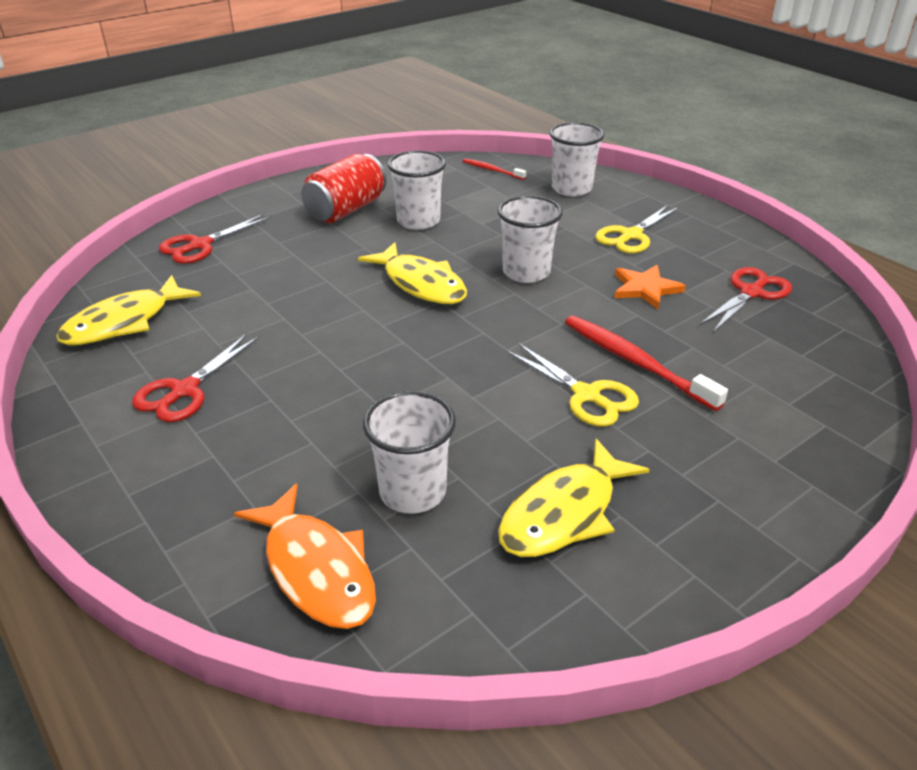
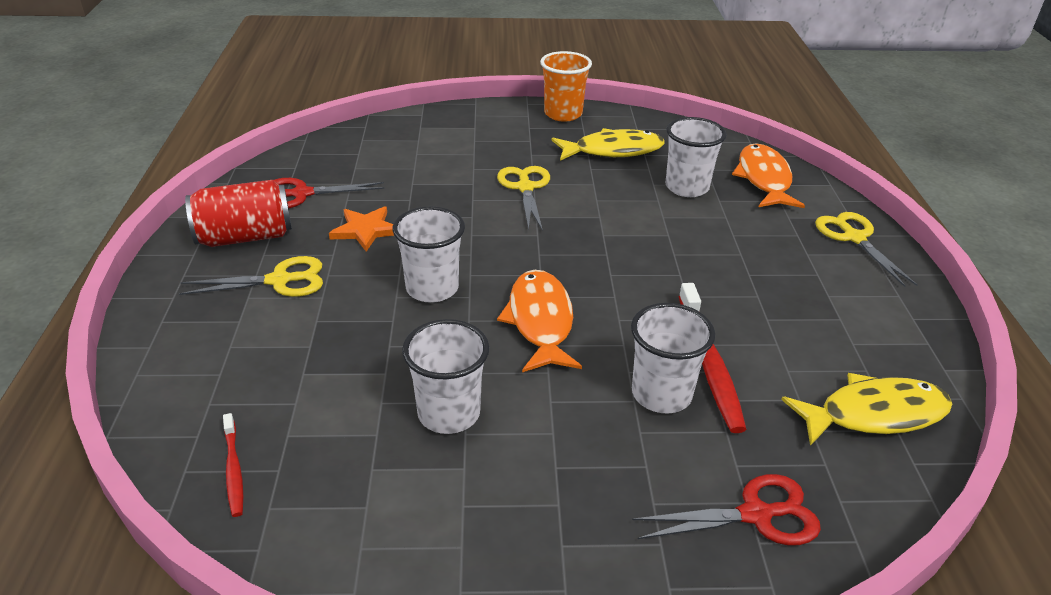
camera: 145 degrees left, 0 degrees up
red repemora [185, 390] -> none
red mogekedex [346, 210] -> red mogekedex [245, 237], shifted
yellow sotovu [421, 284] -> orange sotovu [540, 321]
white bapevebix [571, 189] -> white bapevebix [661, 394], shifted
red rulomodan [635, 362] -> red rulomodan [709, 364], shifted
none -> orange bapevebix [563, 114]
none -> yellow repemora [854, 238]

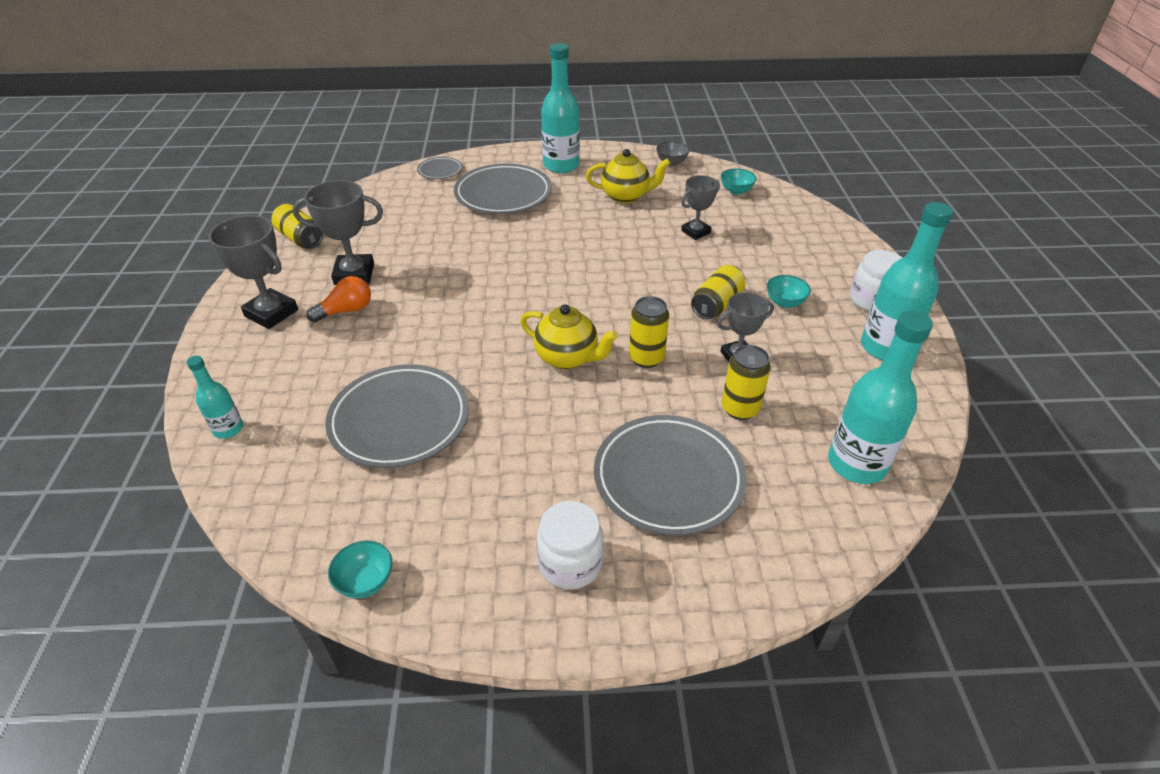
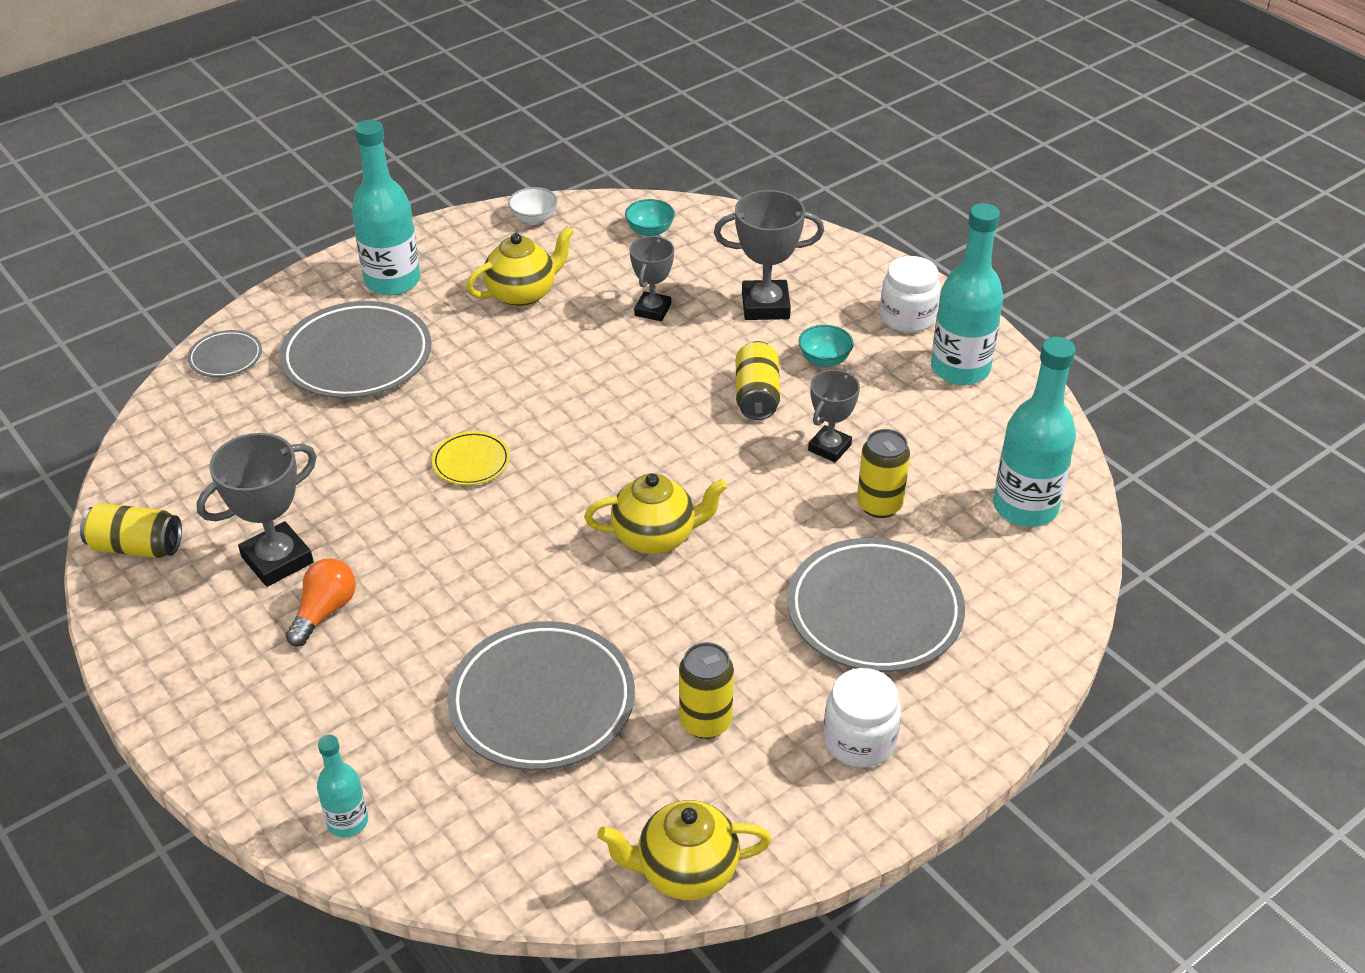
camera: 35 degrees left, 0 degrees up
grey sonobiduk [271, 313] -> grey sonobiduk [765, 306], shifted
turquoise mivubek [365, 581] -> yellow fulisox [685, 871]
yellow mogekedex [646, 358] -> yellow mogekedex [705, 722], shifted
grey mivubek [671, 162] -> white mivubek [534, 219]
none -> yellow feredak [471, 462]

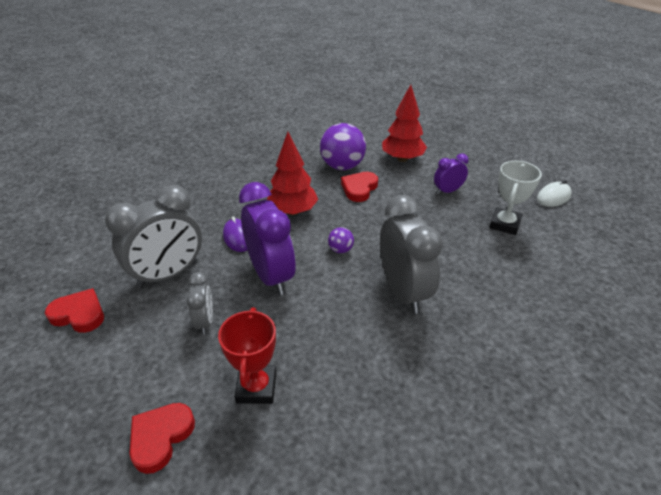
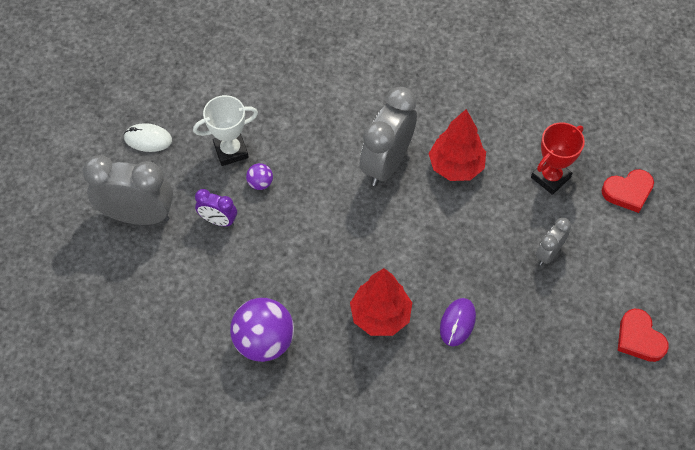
camera: 135 degrees left, 20 degrees up
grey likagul [168, 274] -> grey likagul [138, 216], shifted
purple likagul [271, 275] -> none
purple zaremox [340, 250] -> purple zaremox [260, 183], shifted
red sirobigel [359, 189] -> none
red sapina [402, 159] -> red sapina [456, 166], shifted

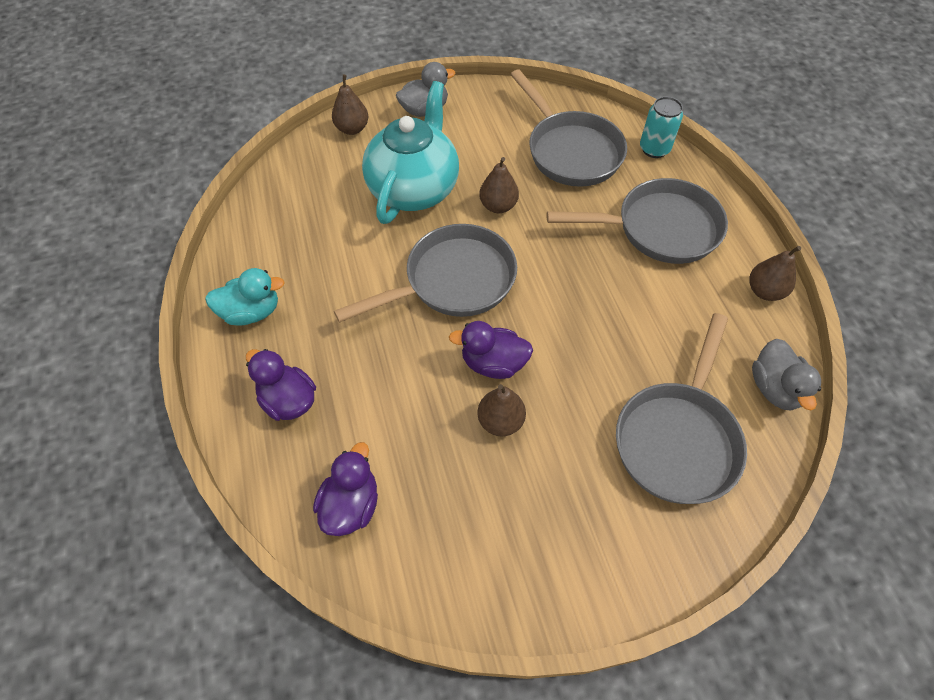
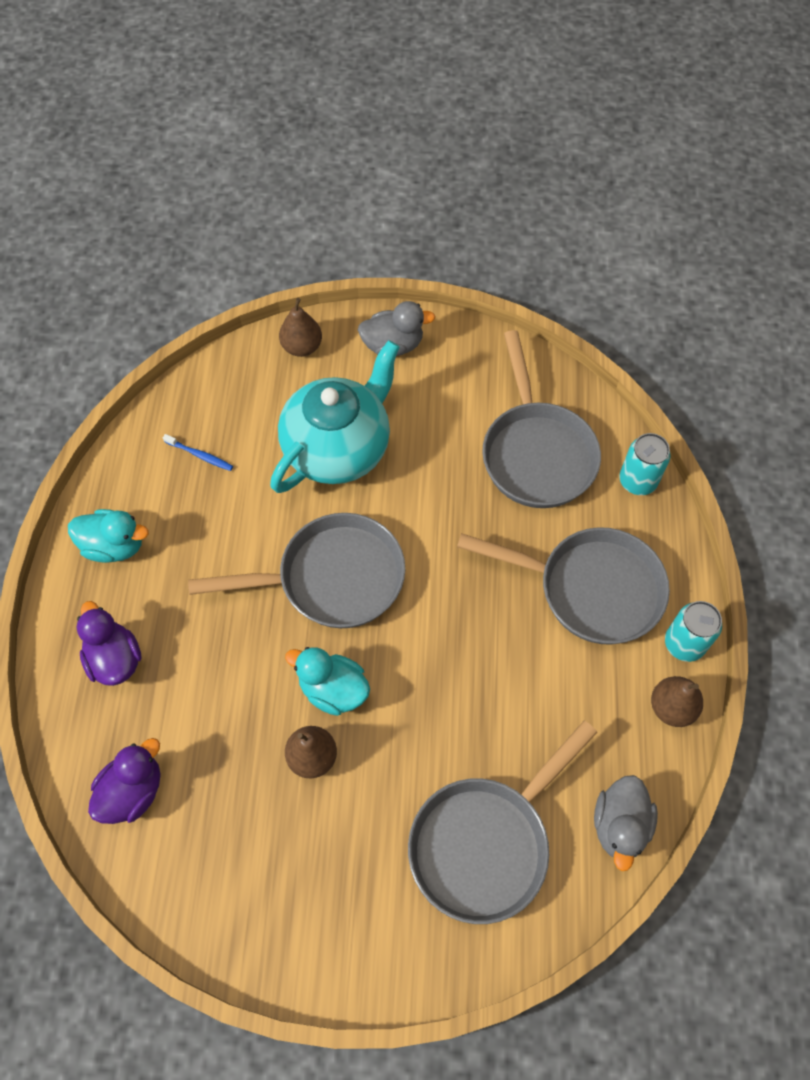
camera: 20 degrees right, 5 degrees up
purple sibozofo [493, 363] -> turquoise sibozofo [333, 689]
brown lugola [498, 206] -> none
none -> blue rulomodan [200, 455]
none -> turquoise mogekedex [684, 643]

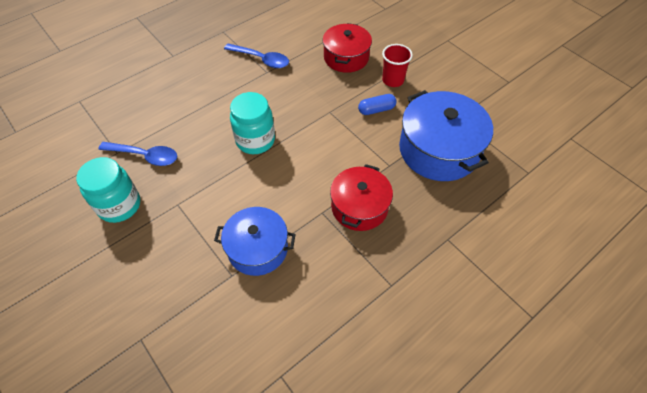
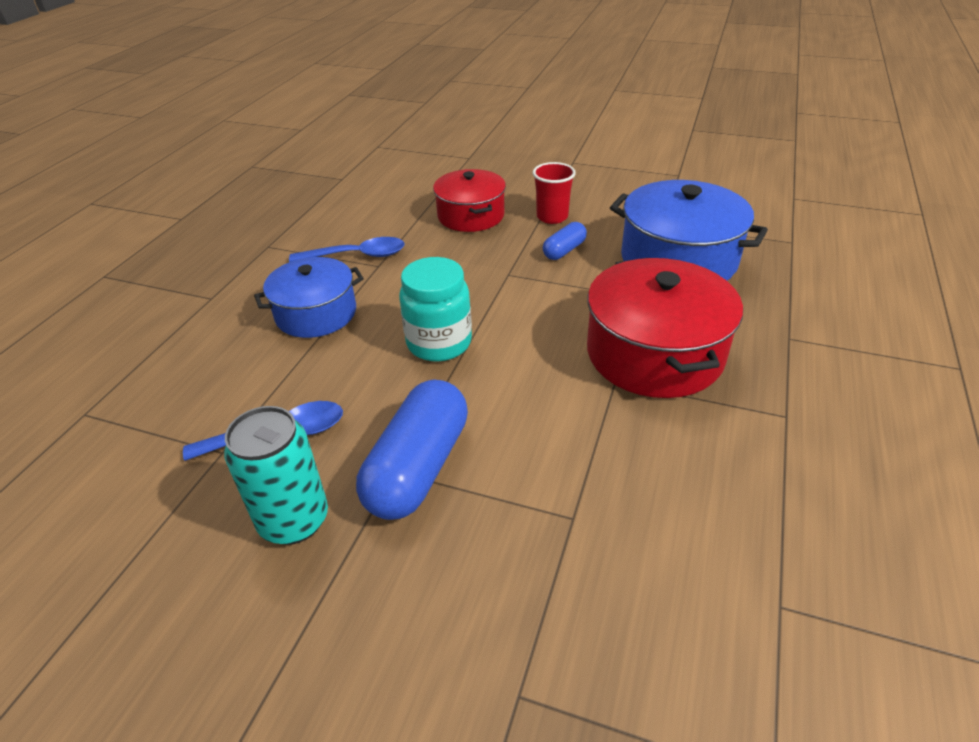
camera: 30 degrees left, 15 degrees down
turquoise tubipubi [119, 205] -> turquoise mogekedex [294, 520]
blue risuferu [257, 249] -> blue risuferu [316, 314], shifted
red risuferu [359, 207] -> red risuferu [654, 353], x1.53
none -> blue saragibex [418, 467]

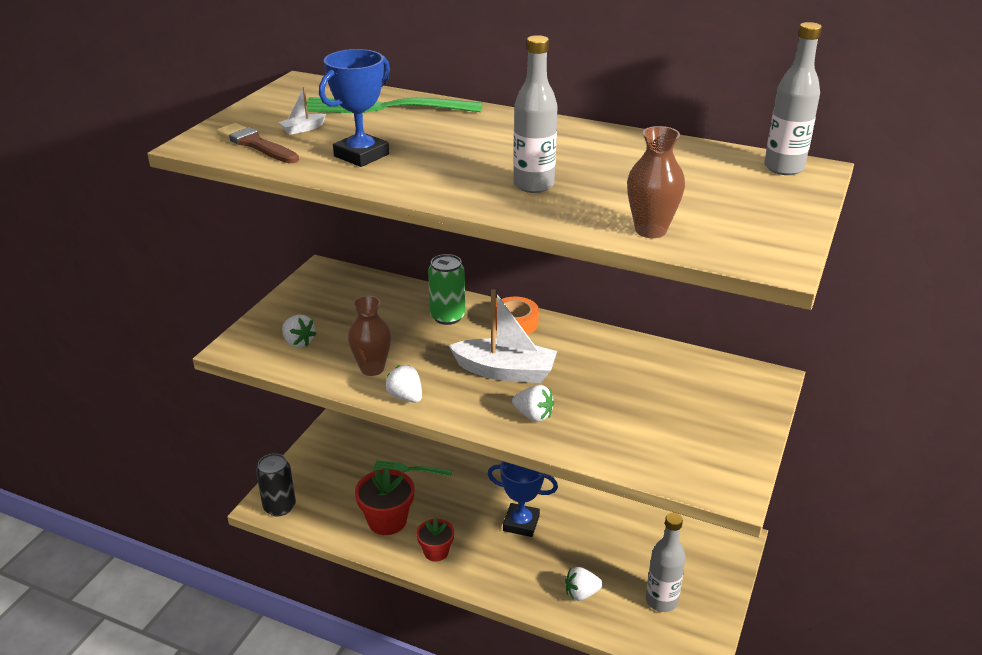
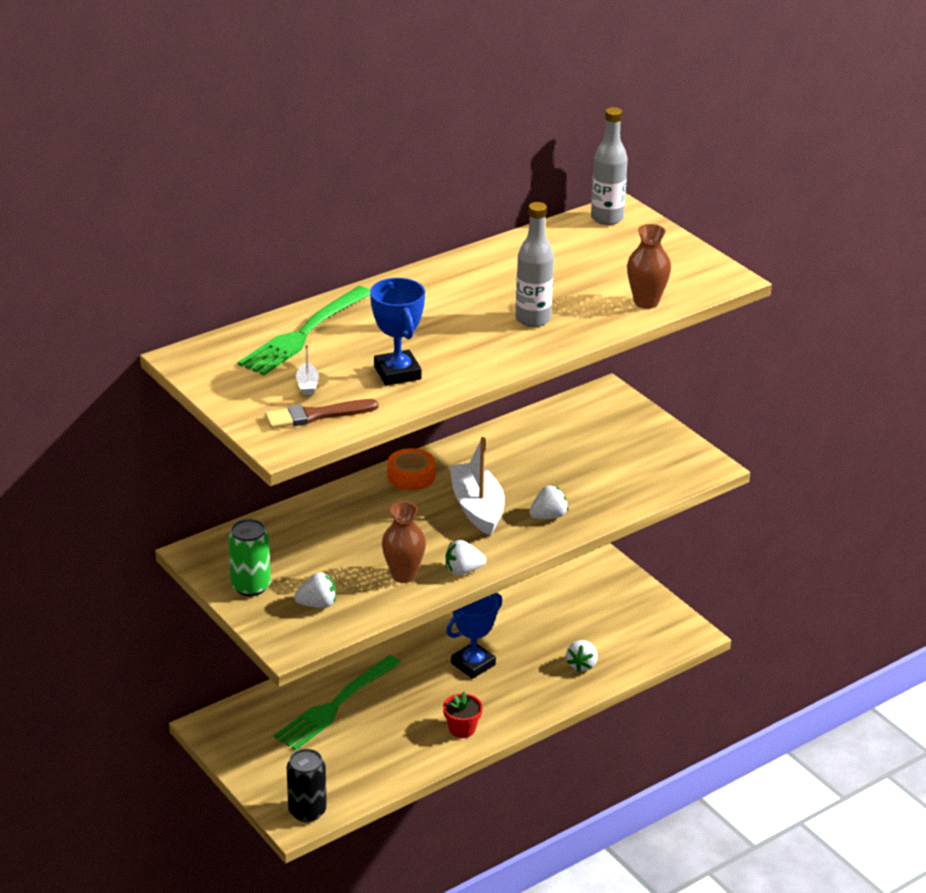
camera: 60 degrees left, 0 degrees up
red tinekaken [387, 521] -> none
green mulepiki [409, 469] -> green mulepiki [335, 705], x1.80
green mogekedex [447, 317] -> green mogekedex [250, 586], shifted
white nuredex [505, 371] -> white nuredex [477, 508], 60 degrees counterclockwise
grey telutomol [661, 601] -> none

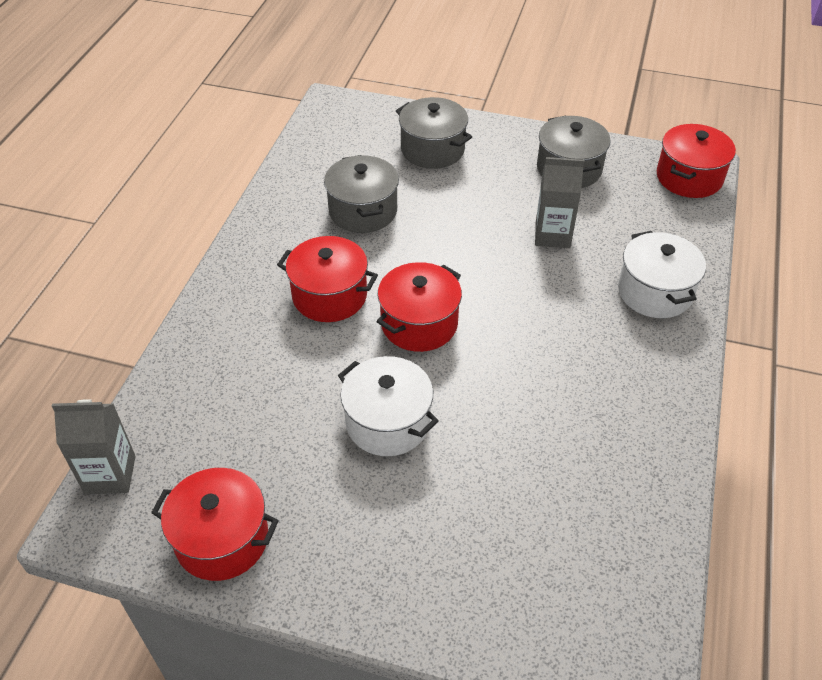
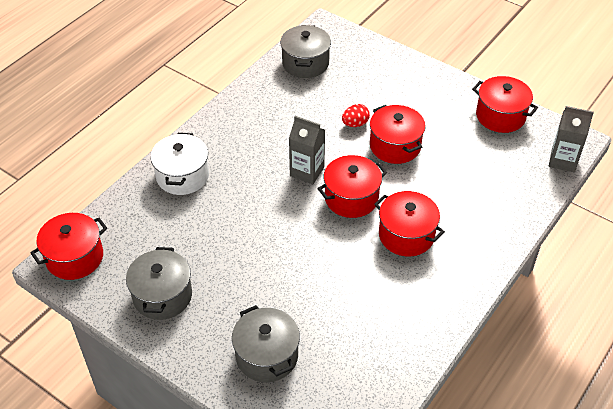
camera: 160 degrees left, 0 degrees up
grey risuferu [363, 211] -> grey risuferu [305, 63], shifted
white risuferu [388, 422] -> red risuferu [395, 146]
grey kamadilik [552, 235] -> grey kamadilik [307, 171], shifted
none -> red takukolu [355, 124]

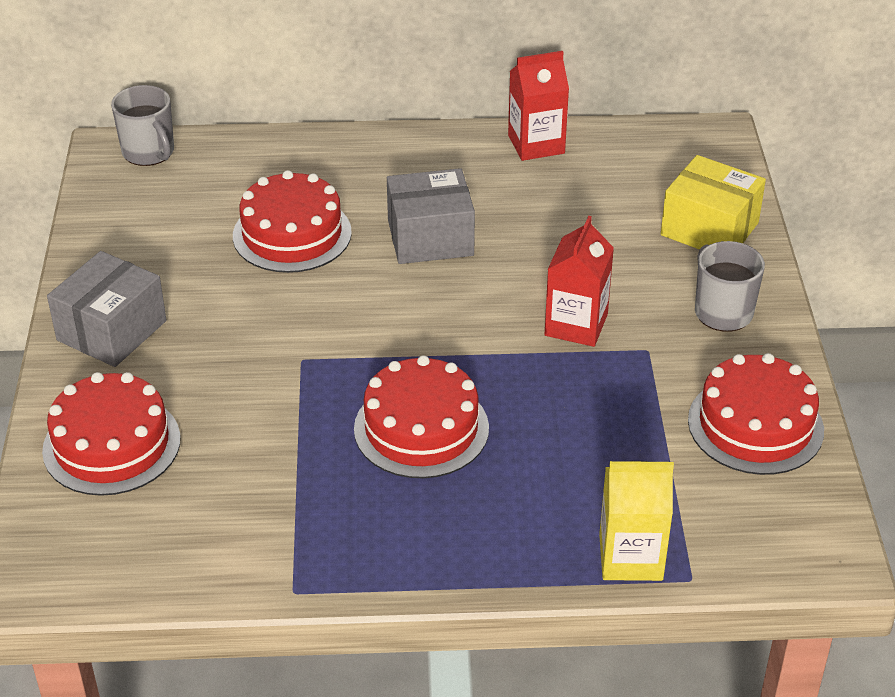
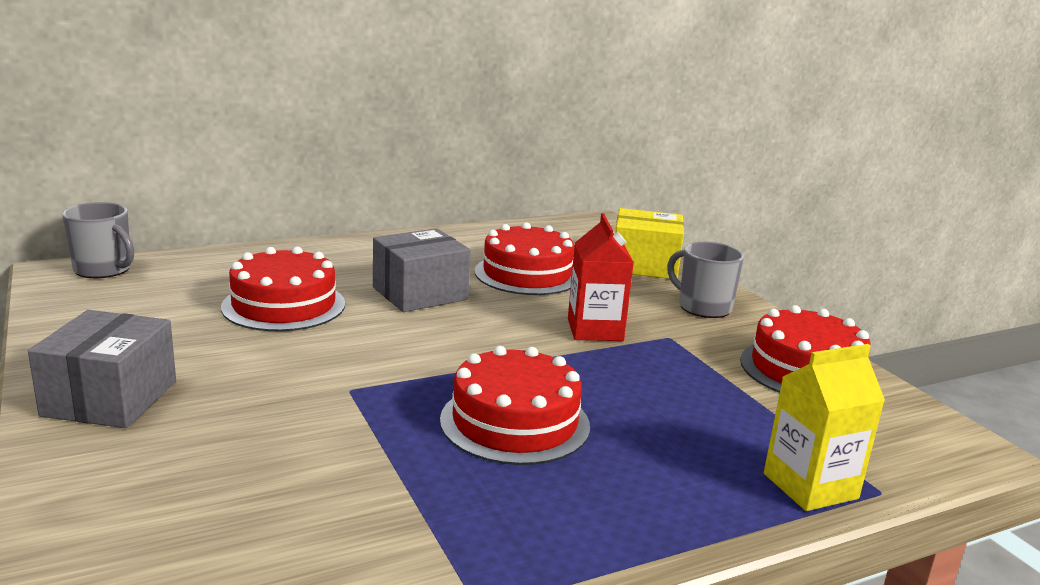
camera: 25 degrees left, 20 degrees down
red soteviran [111, 444] -> red soteviran [527, 274], shifted
red kamadilik [536, 144] -> none

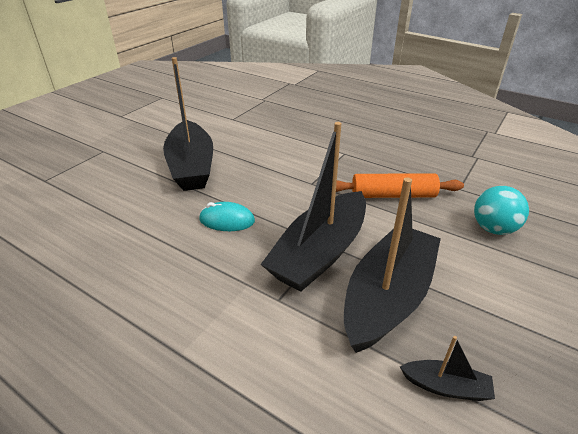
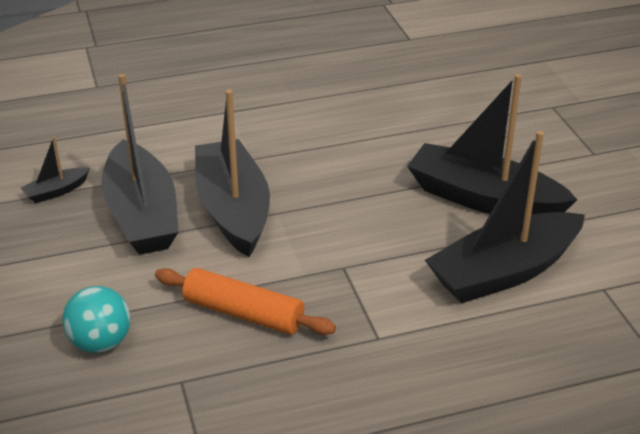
camera: 130 degrees right, 0 degrees up
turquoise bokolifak [227, 220] -> none
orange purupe [393, 195] -> orange purupe [243, 313], 75 degrees clockwise
none -> black nuredex [504, 272]

